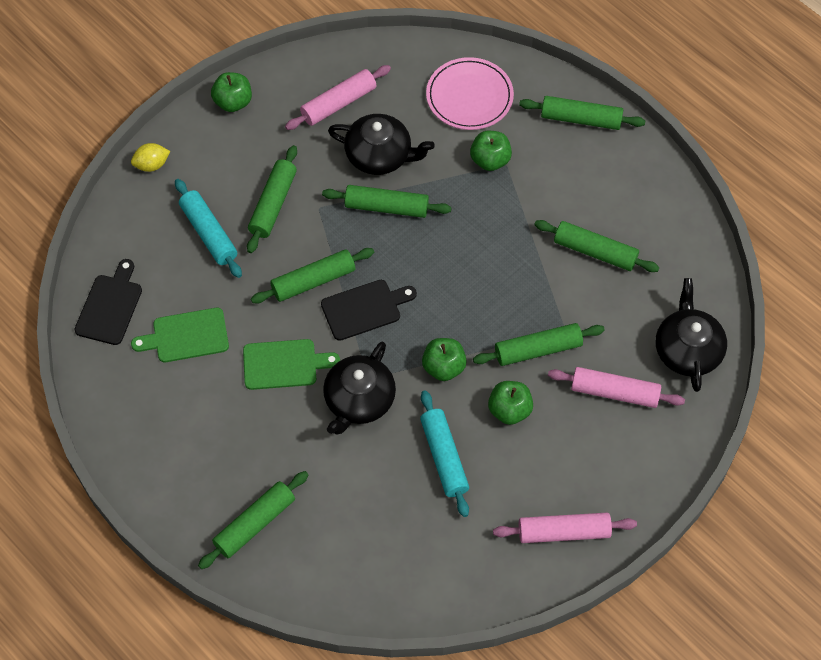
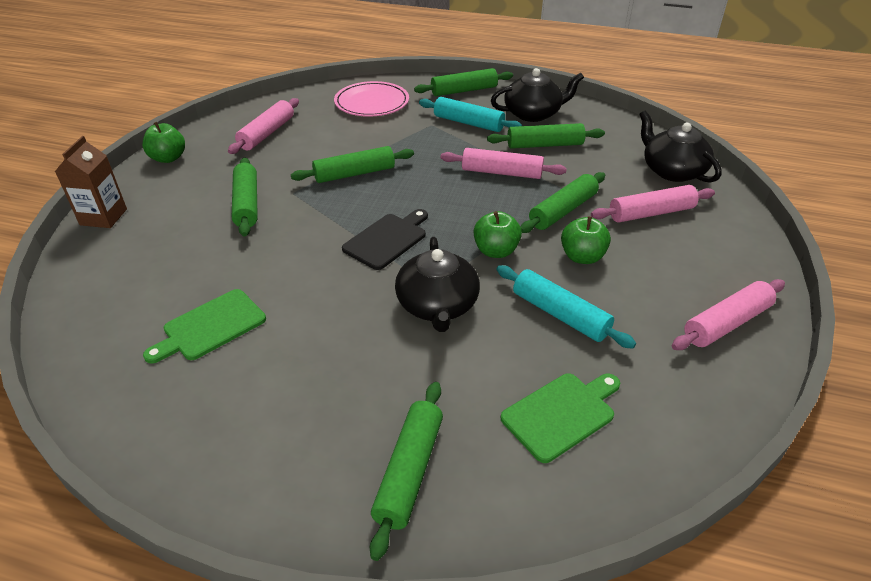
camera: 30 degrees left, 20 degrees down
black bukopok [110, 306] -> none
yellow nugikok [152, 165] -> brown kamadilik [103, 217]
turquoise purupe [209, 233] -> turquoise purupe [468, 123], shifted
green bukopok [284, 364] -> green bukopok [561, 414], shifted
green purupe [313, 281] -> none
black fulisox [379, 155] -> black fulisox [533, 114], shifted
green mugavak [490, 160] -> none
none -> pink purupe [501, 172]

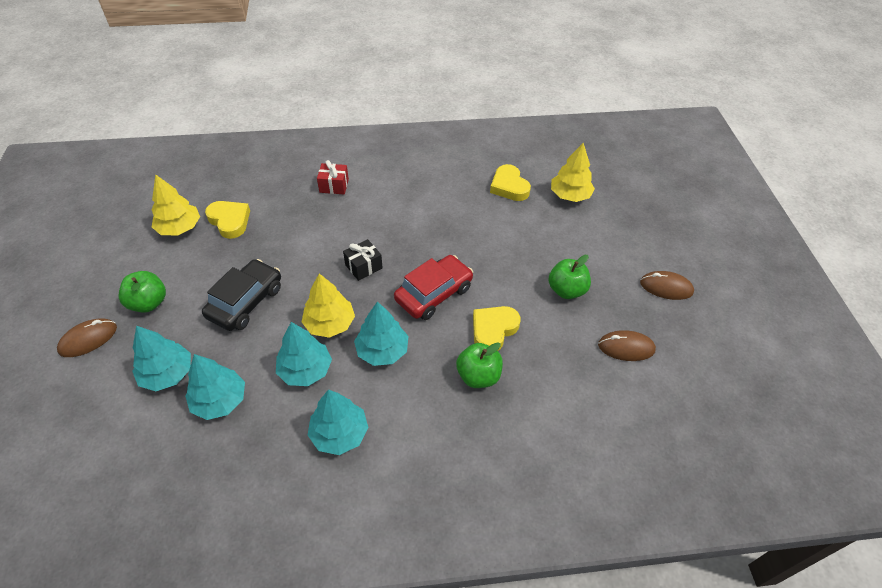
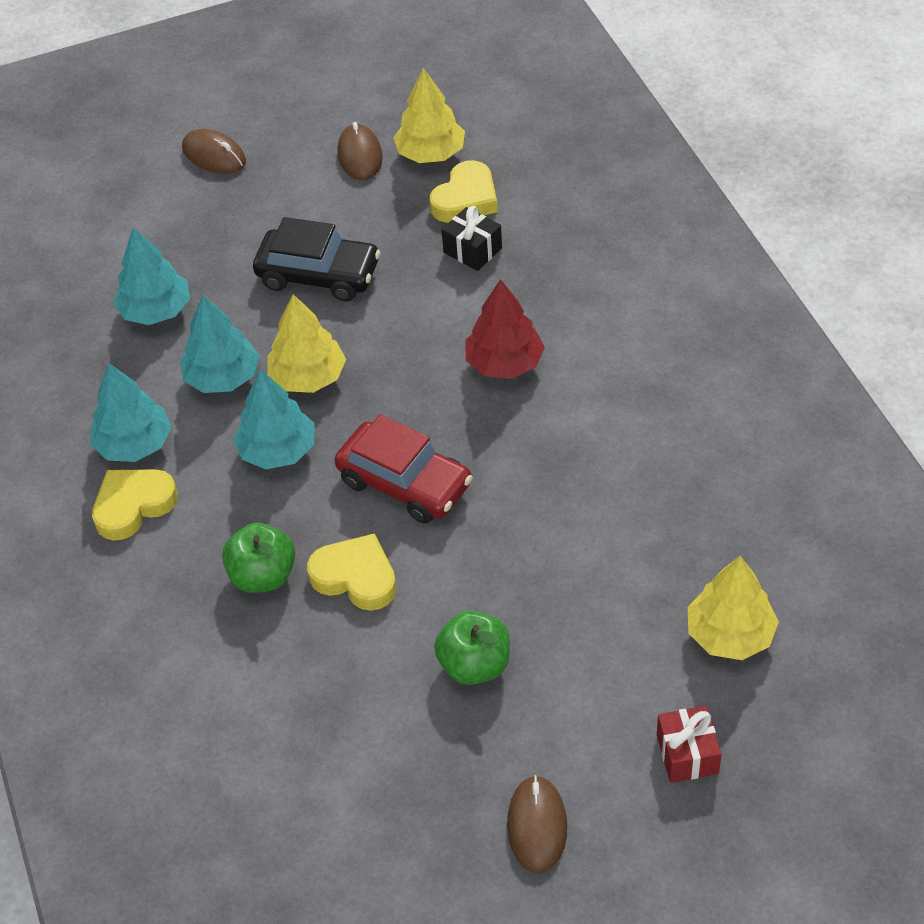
camera: 80 degrees right, 0 degrees up
green mugavak [149, 303] -> none
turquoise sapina [167, 374] -> none
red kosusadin [334, 186] -> red kosusadin [687, 754], shifted
black kosusadin [363, 266] -> black kosusadin [472, 250], shifted
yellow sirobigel [509, 186] -> yellow sirobigel [133, 505], shifted
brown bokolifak [626, 347] -> brown bokolifak [360, 155], shifted
none -> red sapina [504, 363]

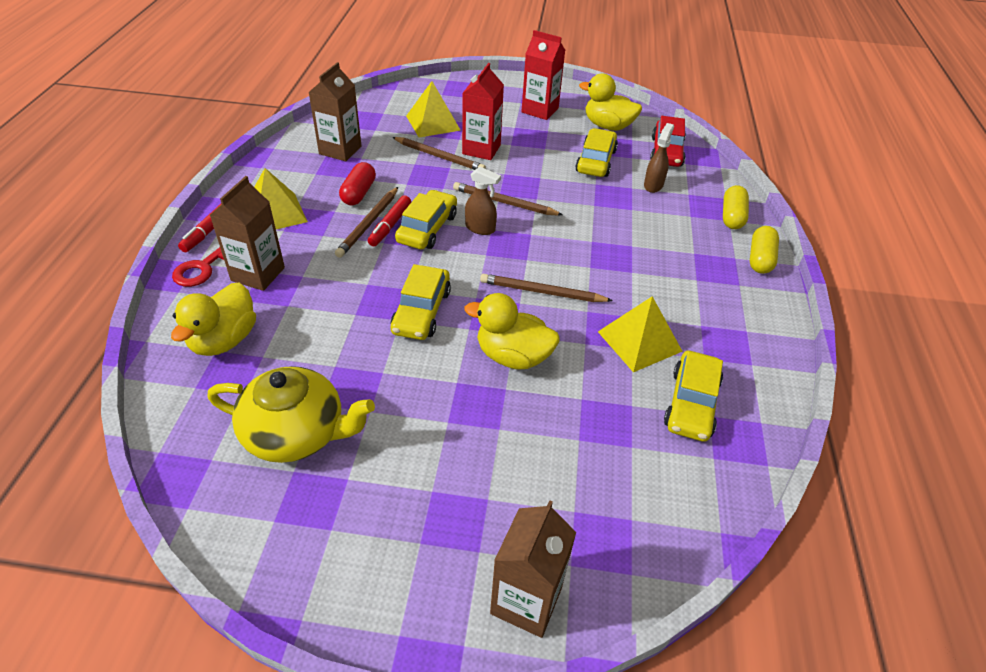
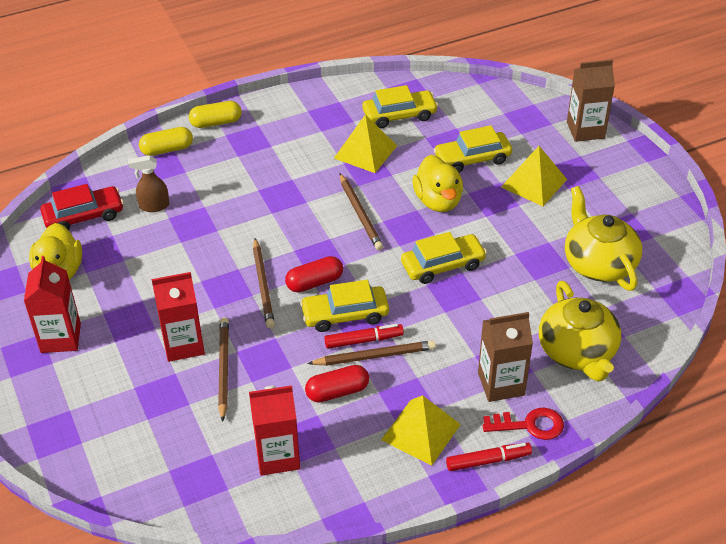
camera: 120 degrees left, 0 degrees up
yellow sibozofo [224, 340] -> yellow fulisox [577, 352]
brown kamadilik [340, 150] -> red kamadilik [277, 456]
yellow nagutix [433, 123] -> yellow nagutix [534, 183], shifted
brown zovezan [480, 228] -> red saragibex [314, 282]
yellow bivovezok [596, 161] -> yellow bivovezok [472, 159], shifted

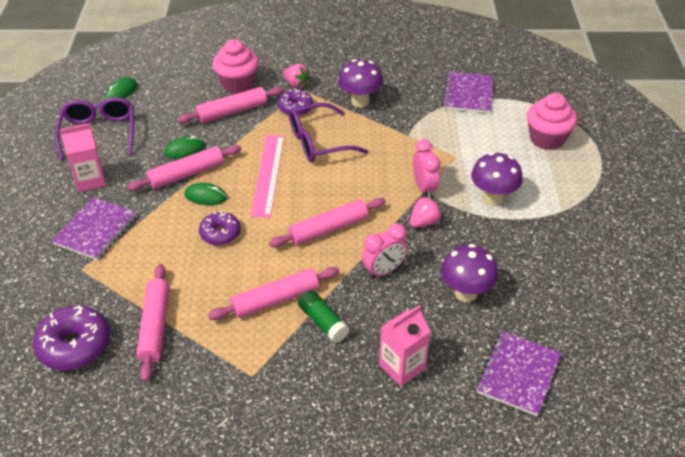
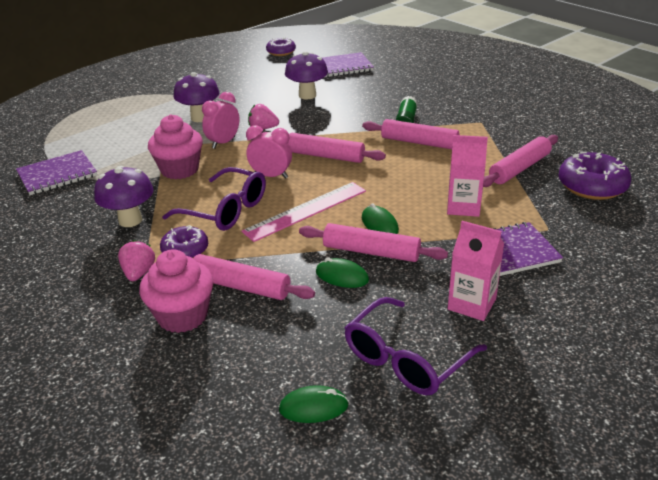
camera: 130 degrees left, 10 degrees down
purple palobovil [220, 233] -> purple palobovil [281, 52], shifted
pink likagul [383, 270] -> pink likagul [271, 176], shifted
pink kamadilik [402, 367] -> pink kamadilik [463, 207], shifted
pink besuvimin [547, 139] -> pink besuvimin [180, 169], shifted

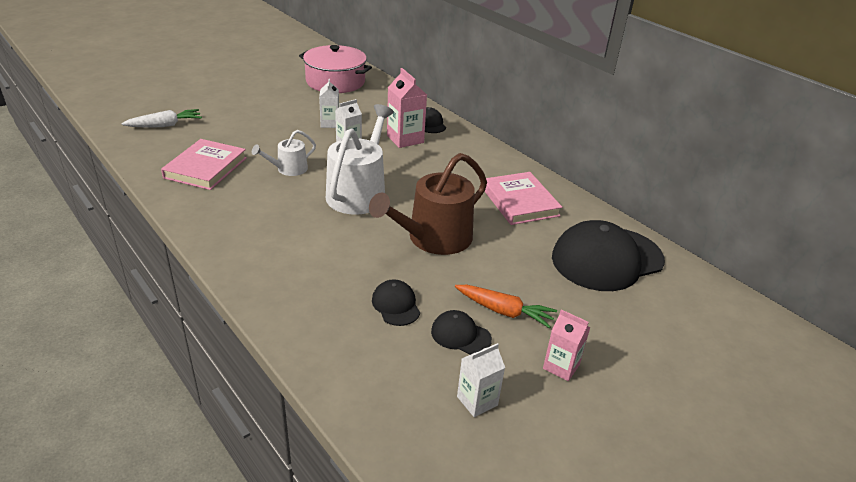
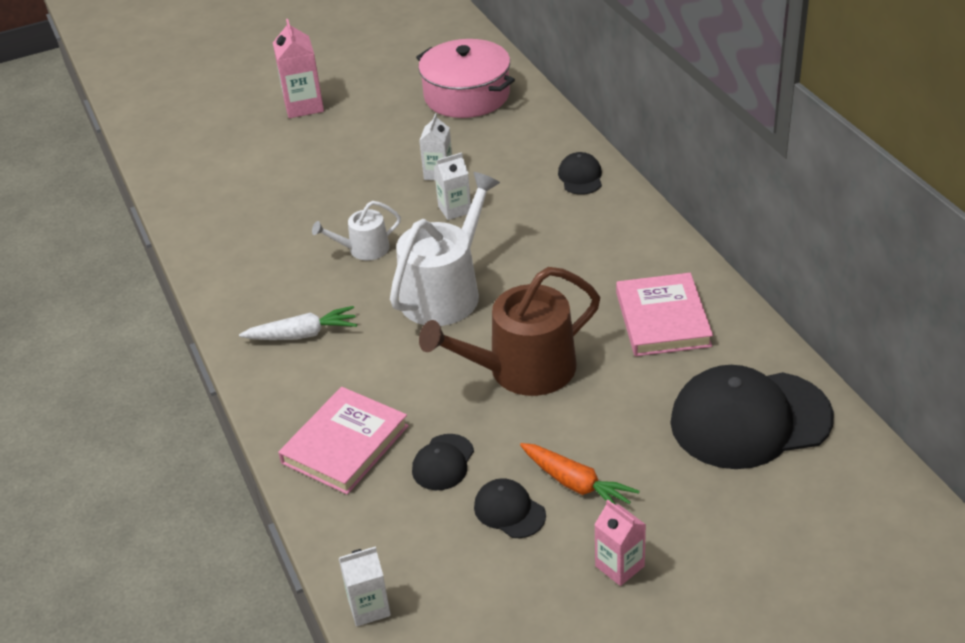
camera: 20 degrees right, 5 degrees up
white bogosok [165, 125] -> white bogosok [303, 334], shifted
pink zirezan [205, 168] -> pink zirezan [345, 444], shifted
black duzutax [396, 305] -> black duzutax [443, 462], 150 degrees counterclockwise
pink kamadilik [405, 139] -> pink kamadilik [303, 106], shifted
white kamadilik [477, 401] -> white kamadilik [369, 607], shifted

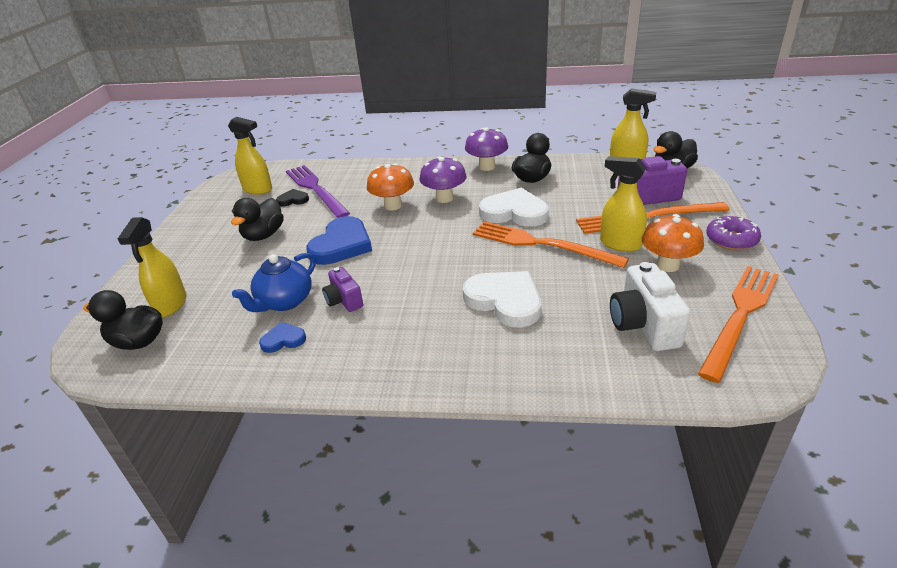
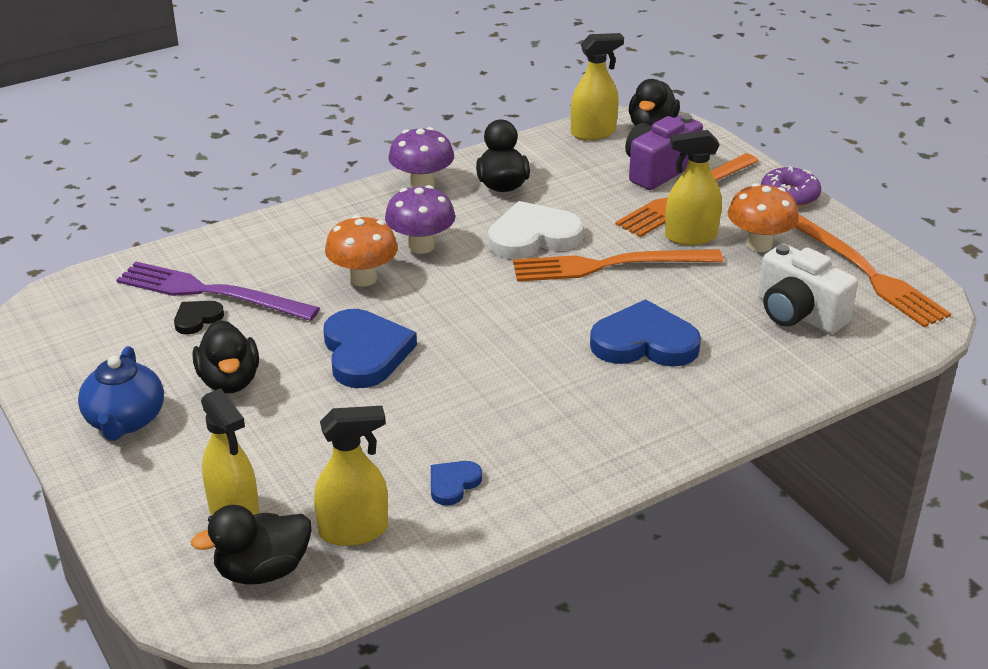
camera: 40 degrees left, 0 degrees up
yellow zovezan [258, 189] -> yellow zovezan [354, 531], shifted
blue fulisox [284, 302] -> blue fulisox [125, 421], shifted
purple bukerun [344, 300] -> none
white sirobigel [505, 301] -> blue sirobigel [644, 342]
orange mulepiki [740, 316] -> orange mulepiki [867, 273], 150 degrees clockwise

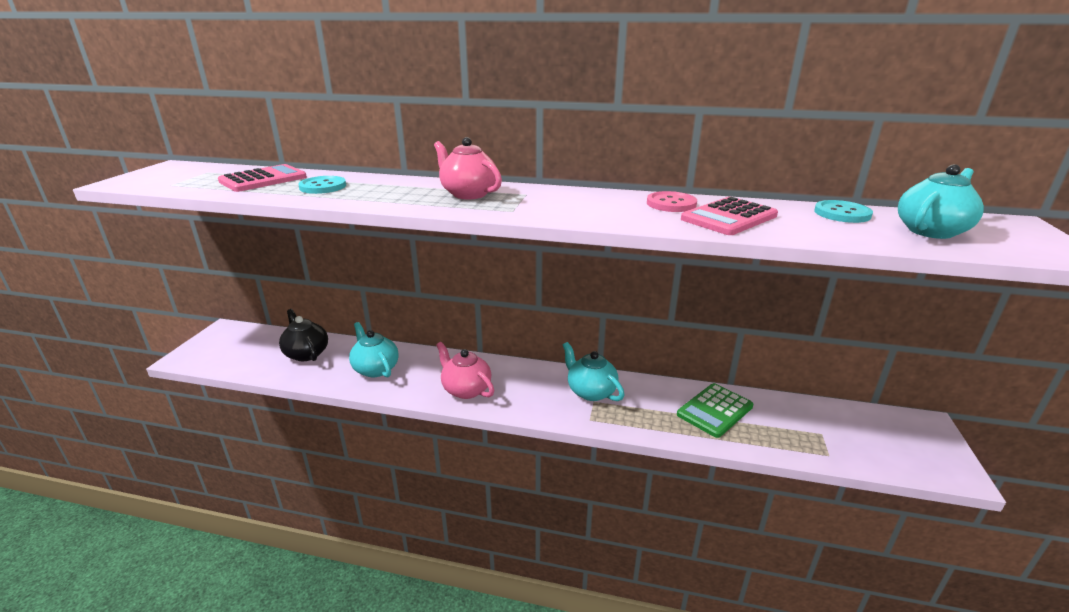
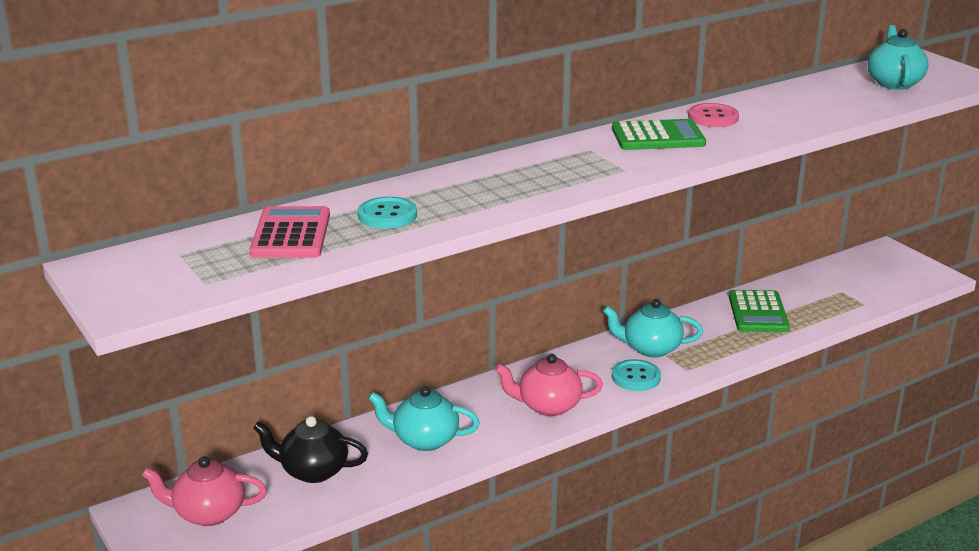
camera: 45 degrees left, 0 degrees up
pink fulisox [468, 194] -> pink fulisox [208, 513], shifted
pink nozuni [729, 217] -> none
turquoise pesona [842, 213] -> turquoise pesona [636, 377], shifted
none -> green nozuni [658, 137]

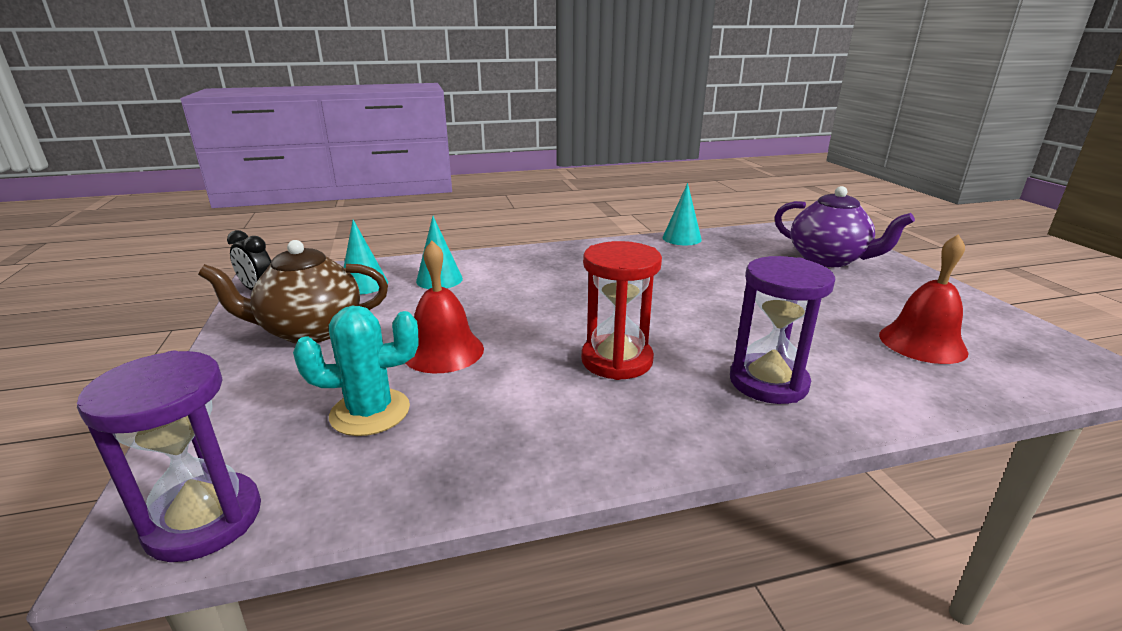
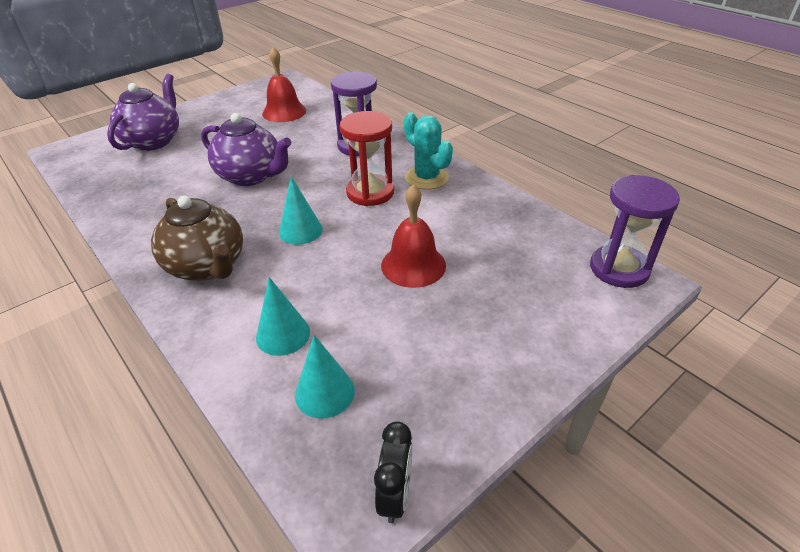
camera: 115 degrees left, 15 degrees up
brown fulisox [310, 331] -> brown fulisox [207, 266], shifted
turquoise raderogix [370, 412] -> turquoise raderogix [426, 178], shifted
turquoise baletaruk [681, 238] -> turquoise baletaruk [300, 230], shifted
none -> purple fulisox [251, 176]

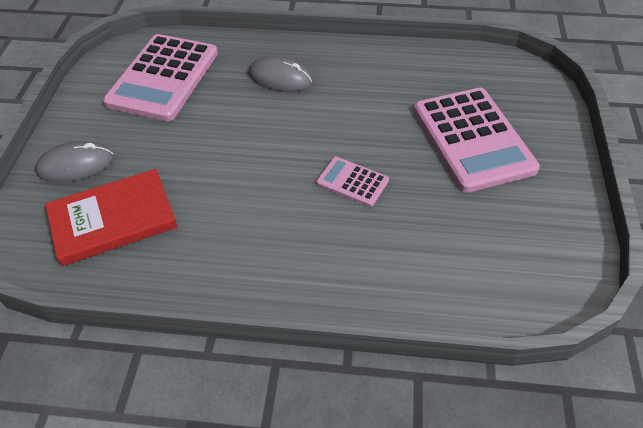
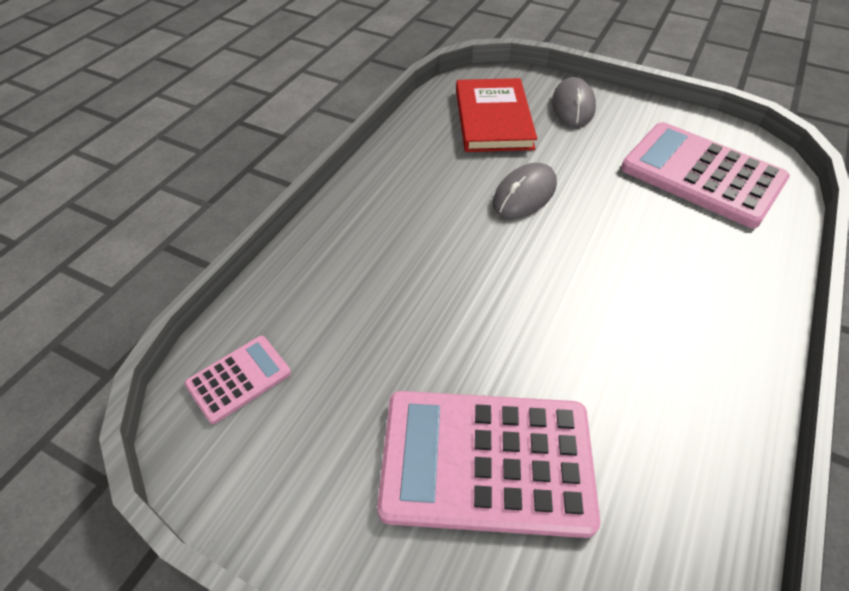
camera: 110 degrees right, 0 degrees up
grey bokolifak [280, 78] -> grey bokolifak [524, 194], shifted
pink nozuni [352, 182] -> pink nozuni [239, 379], shifted

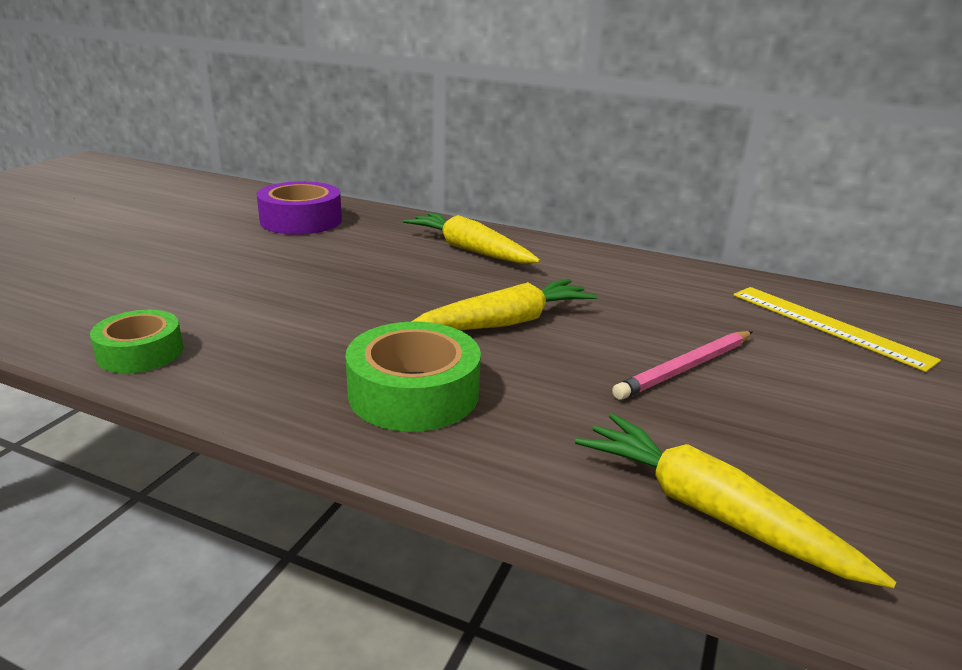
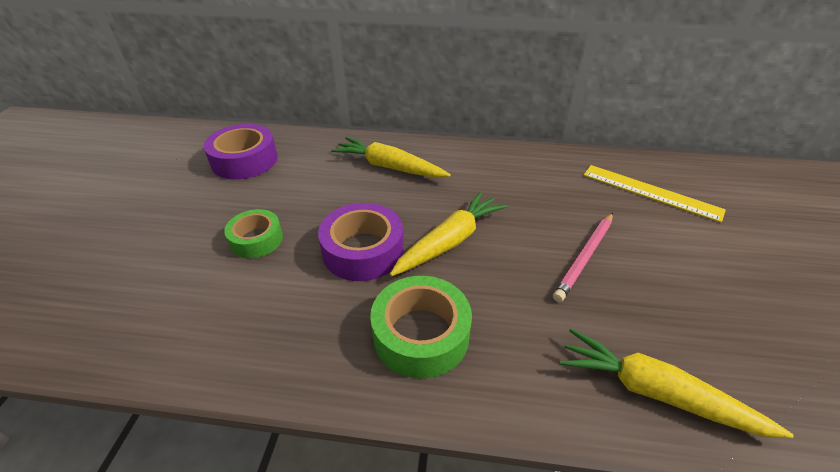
camera: 15 degrees left, 15 degrees up
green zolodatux [140, 352] -> green zolodatux [256, 239], shifted
none -> purple zolodatux [363, 250]

